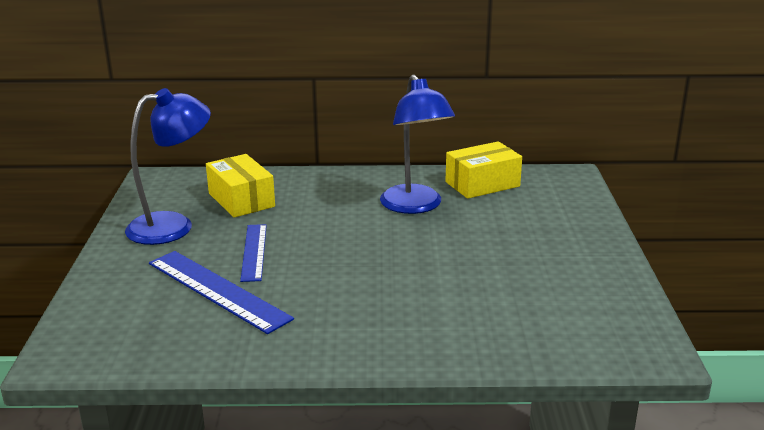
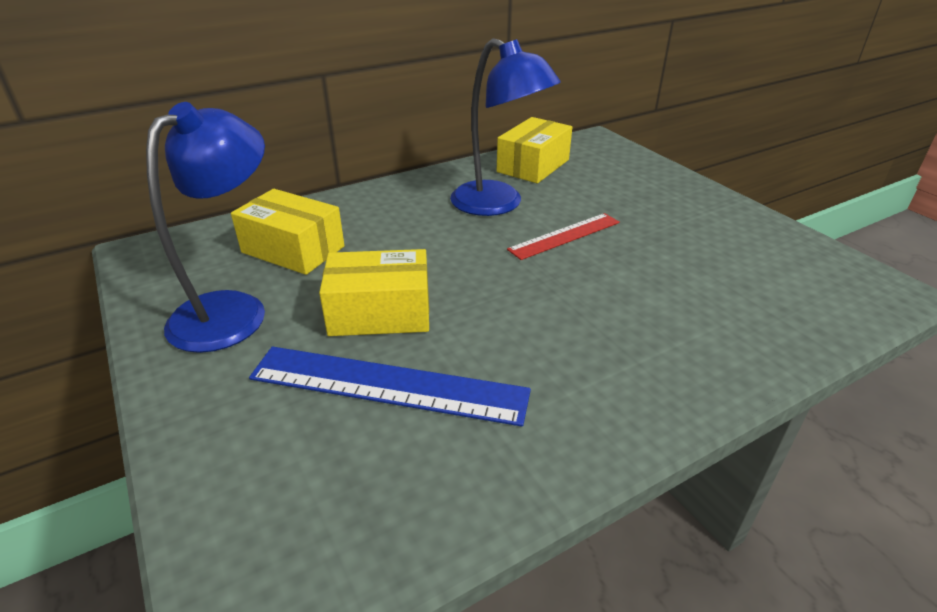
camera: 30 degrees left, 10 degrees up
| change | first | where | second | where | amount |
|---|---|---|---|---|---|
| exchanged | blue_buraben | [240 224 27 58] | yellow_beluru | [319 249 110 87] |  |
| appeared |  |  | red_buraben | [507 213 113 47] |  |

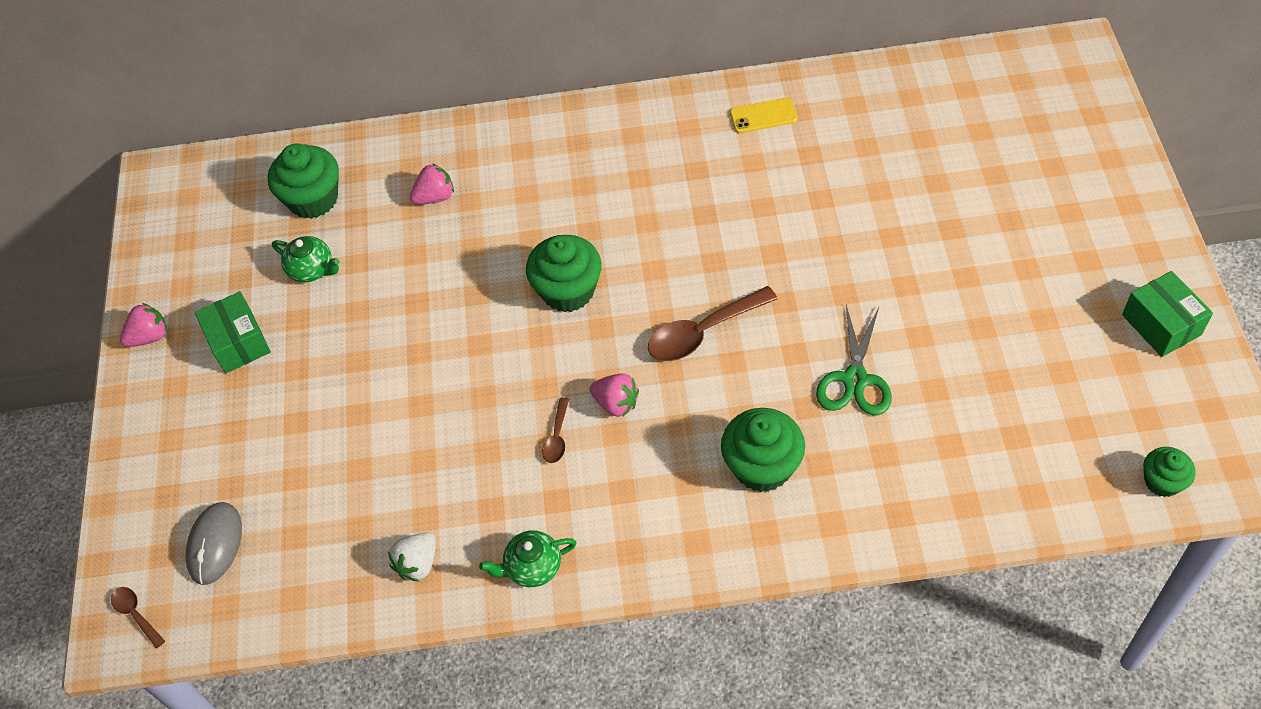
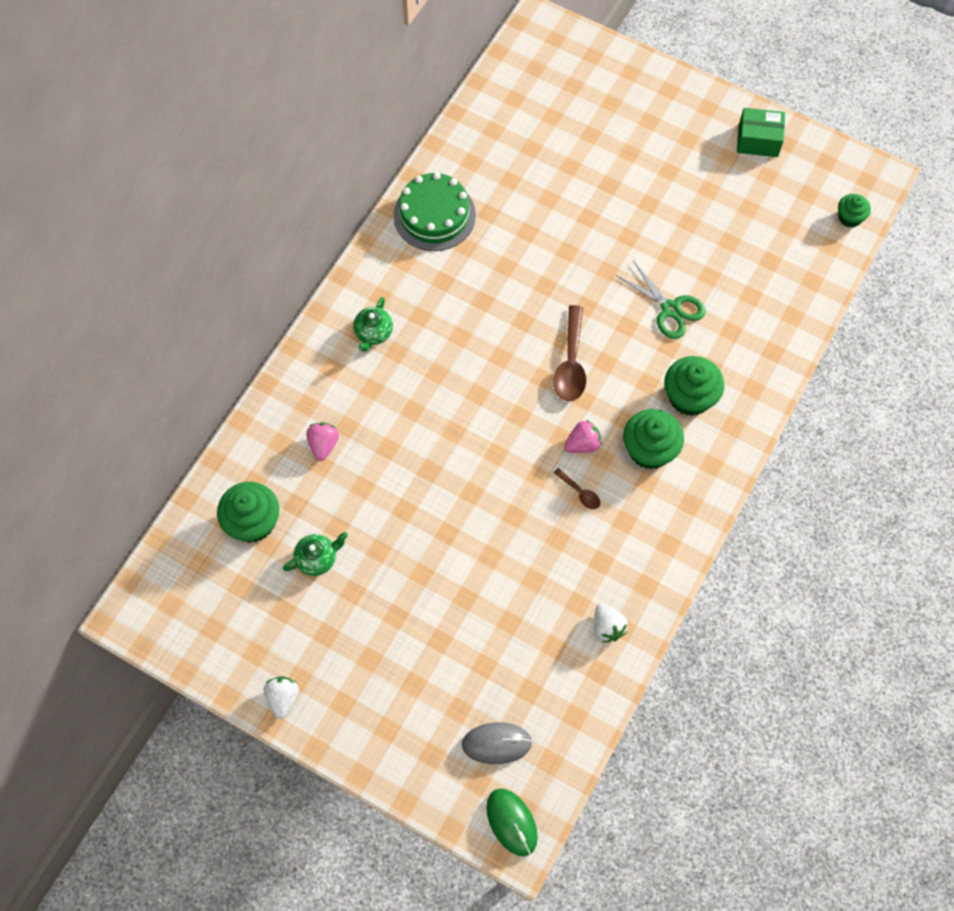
camera: 60 degrees left, 10 degrees up
| change | first | where | second | where | amount |
|---|---|---|---|---|---|
| colour | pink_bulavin | [120 303 47 44] | white_bulavin | [264 676 35 43] |  |
| relocated | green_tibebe | [479 530 97 57] |  | [353 297 40 55] |  |
| exchanged | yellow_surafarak | [730 98 68 35] | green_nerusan | [393 172 83 79] |  |
| spun | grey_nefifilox | [186 502 56 83] |  | [462 722 70 42] | 45 degrees counterclockwise |
| exchanged | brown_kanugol | [111 587 54 61] | green_nefifilox | [486 789 52 68] |  |
| relocated | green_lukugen | [526 235 76 77] |  | [623 409 61 60] |  |
| missing | green_beluru | [195 291 76 82] |  |  |  |

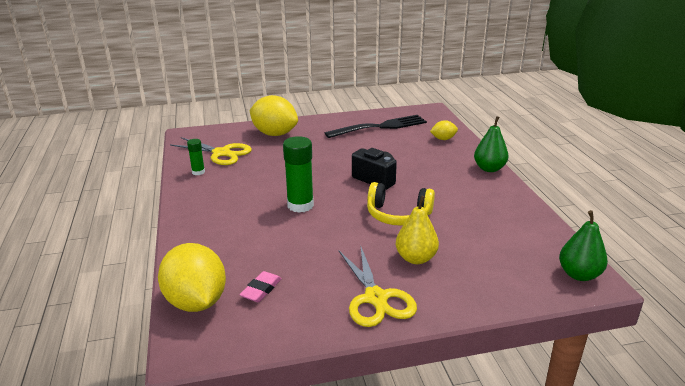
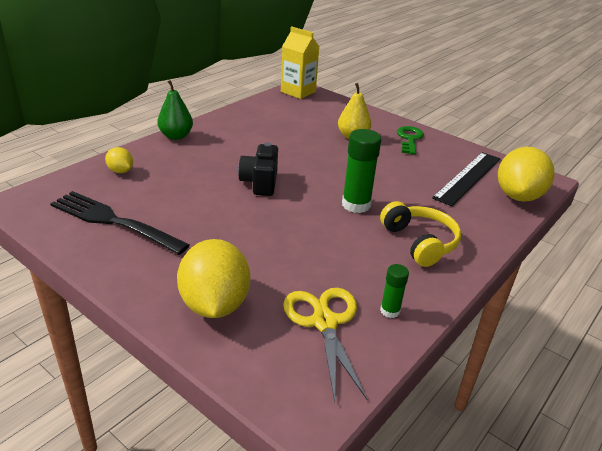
camera: 130 degrees left, 5 degrees up
| change | first | where | second | where | amount |
|---|---|---|---|---|---|
| exchanged | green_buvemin | [559 210 49 71] | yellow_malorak | [281 26 38 73] |  |
| relocated | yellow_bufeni | [367 182 68 44] |  | [380 201 81 66] |  |
| exchanged | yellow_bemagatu | [339 245 78 82] | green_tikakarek | [397 126 27 29] |  |
| exchanged | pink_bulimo | [239 271 43 31] | black_buraben | [432 152 68 54] |  |

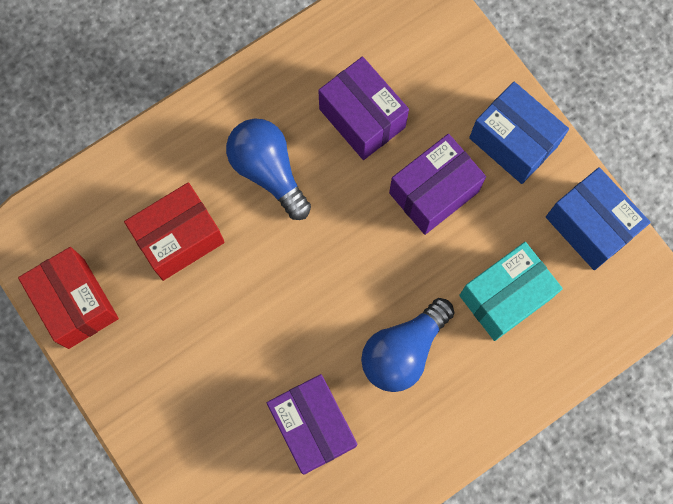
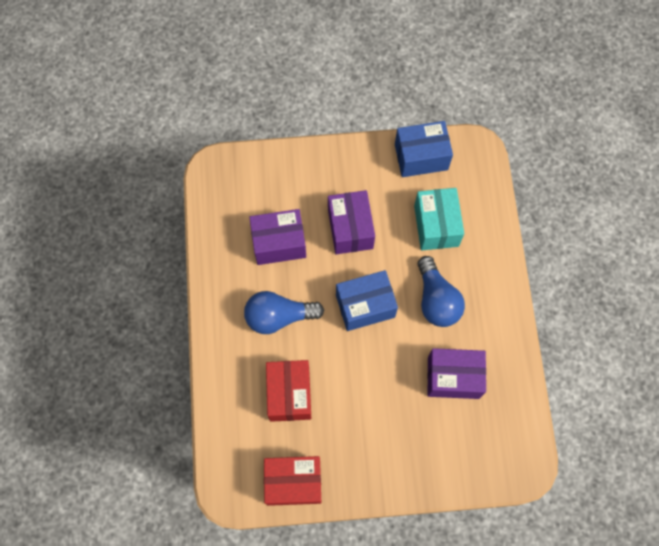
camera: 60 degrees left, 5 degrees down
| change | first | where | second | where | amount |
|---|---|---|---|---|---|
| relocated | blue_beluru | [469 82 100 102] |  | [336 270 62 61] |  |

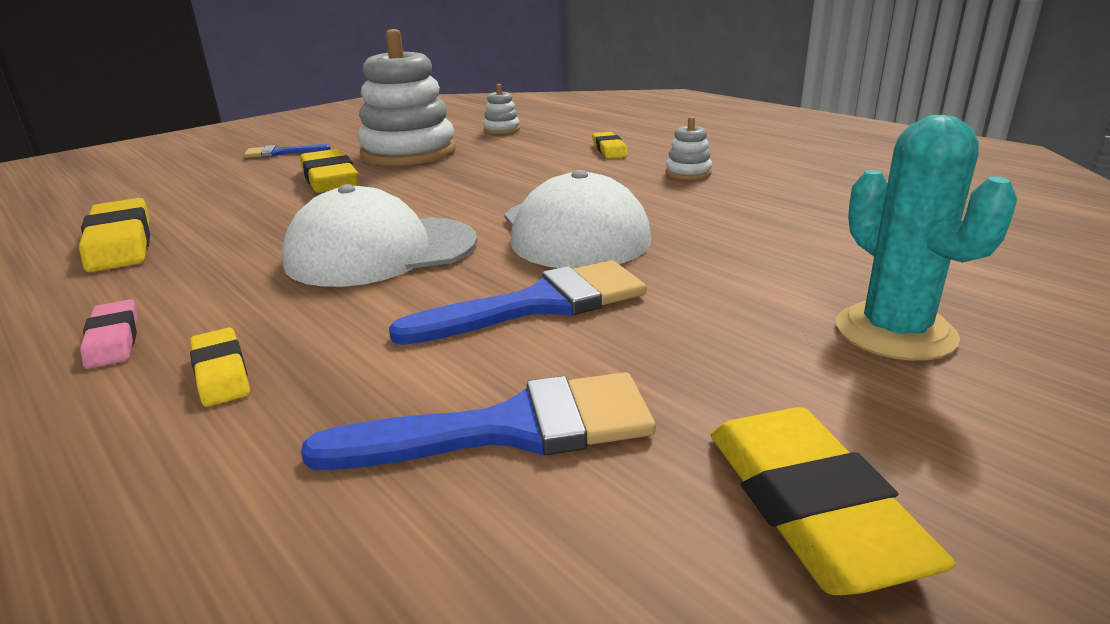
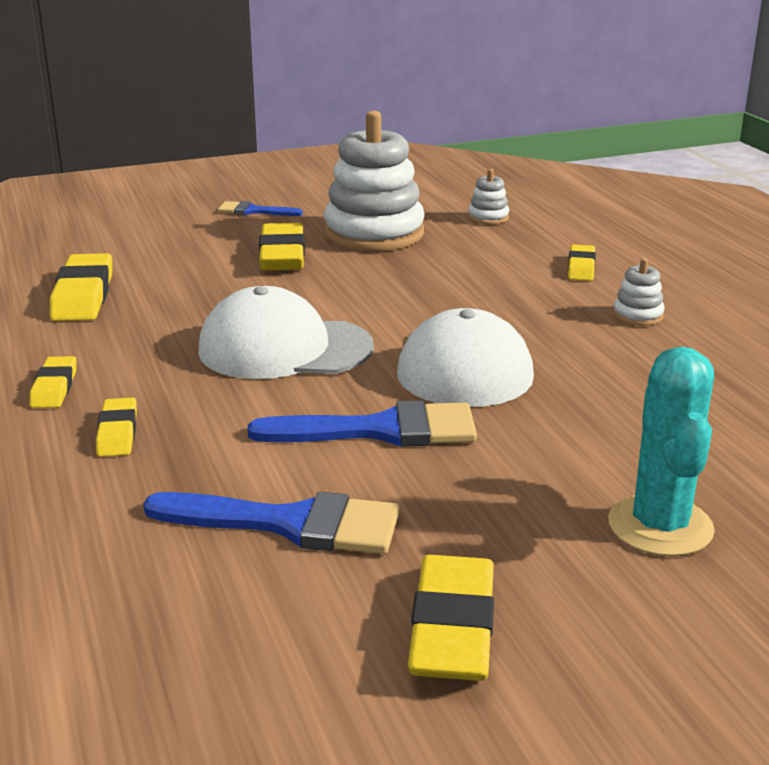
camera: 20 degrees right, 0 degrees up
| change | first | where | second | where | amount |
|---|---|---|---|---|---|
| colour | pink_bulimo | [80 299 58 70] | yellow_bulimo | [29 356 47 52] |  |

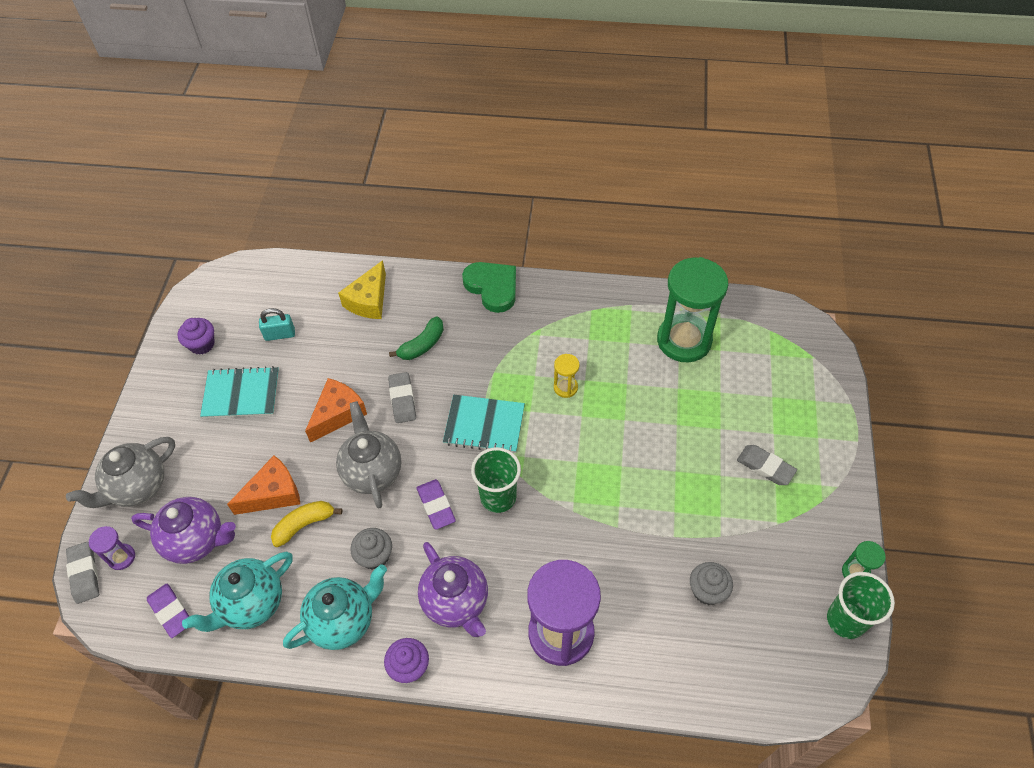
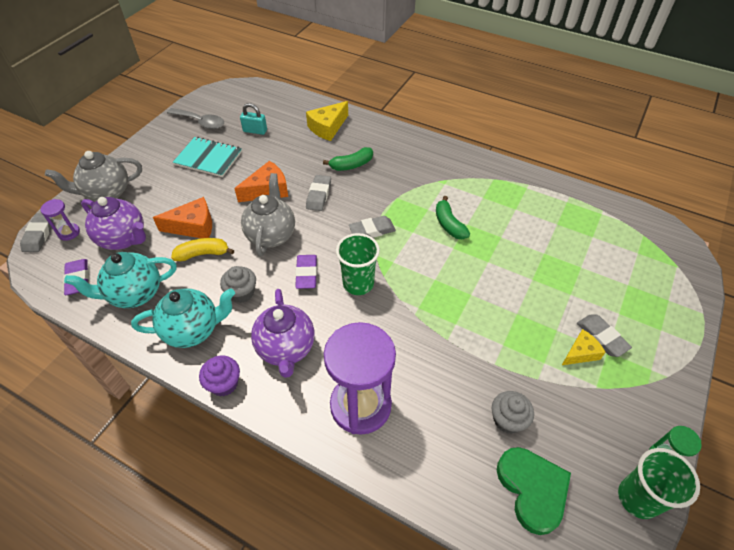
camera: 20 degrees right, 5 degrees down
| change | first | where | second | where | amount |
|---|---|---|---|---|---|
| exchanged | purple_lukugen | [178 318 37 37] | grey_kanugol | [167 108 57 21] |  |
| exchanged | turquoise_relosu | [443 395 82 58] | grey_bulimo | [349 216 47 22] |  |
| exchanged | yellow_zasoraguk | [554 354 26 44] | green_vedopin | [436 196 34 43] |  |
| relocated | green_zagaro | [462 262 54 51] |  | [497 447 74 88] |  |
| appeared |  |  | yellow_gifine | [562 329 44 36] |  |
| missing | green_zasoraguk | [657 257 71 105] |  |  |  |

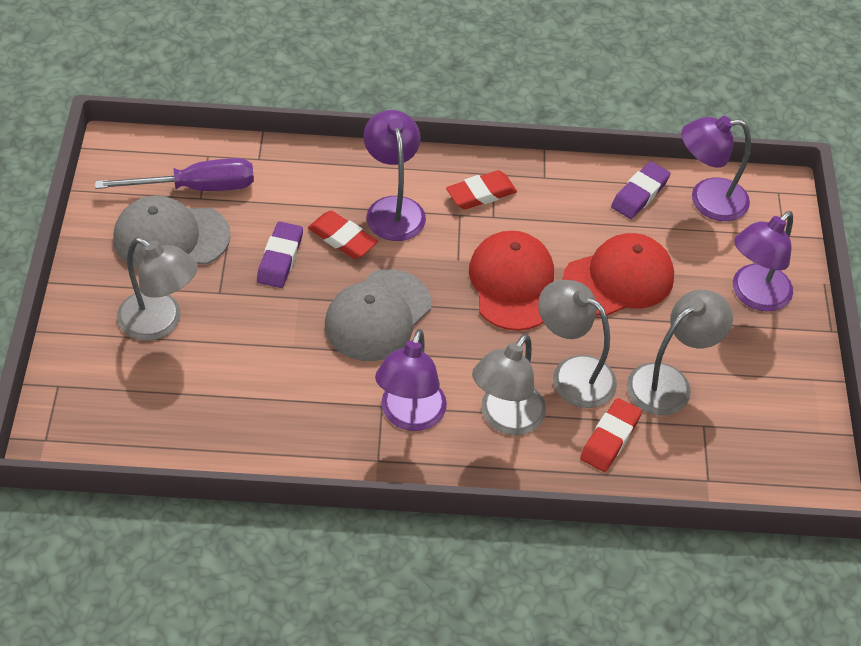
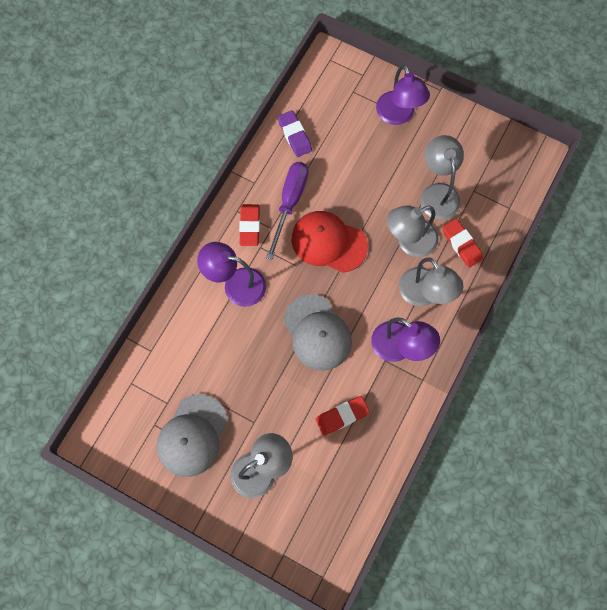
camera: 60 degrees left, 20 degrees up
| change | first | where | second | where | amount |
|---|---|---|---|---|---|
| relocated | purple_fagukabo | [95 158 159 33] |  | [266 162 42 98] |  |
| relocated | red_bulimo | [308 211 70 48] |  | [315 396 55 39] |  |
| missing | purple_bulimo | [257 222 46 66] |  |  |  |
| missing | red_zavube | [562 233 112 83] |  |  |  |
| missing | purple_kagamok | [681 116 70 105] |  |  |  |

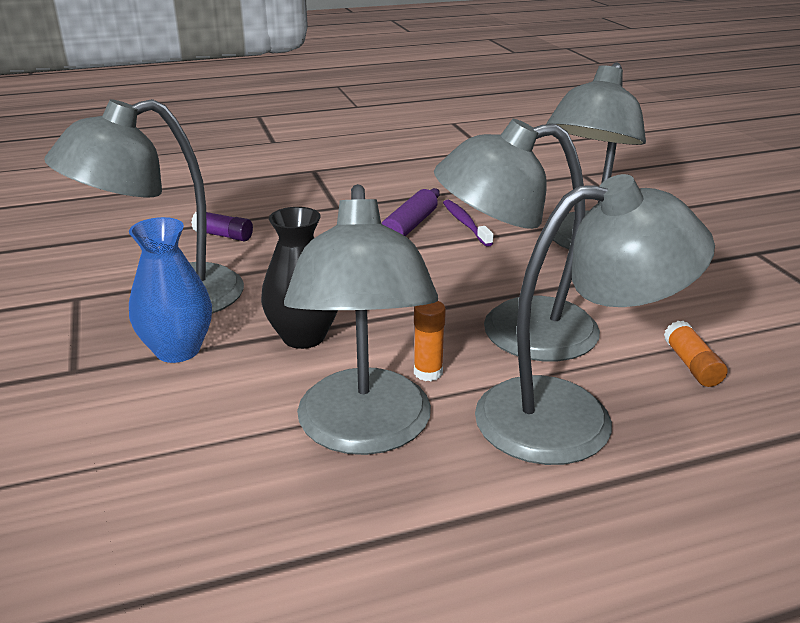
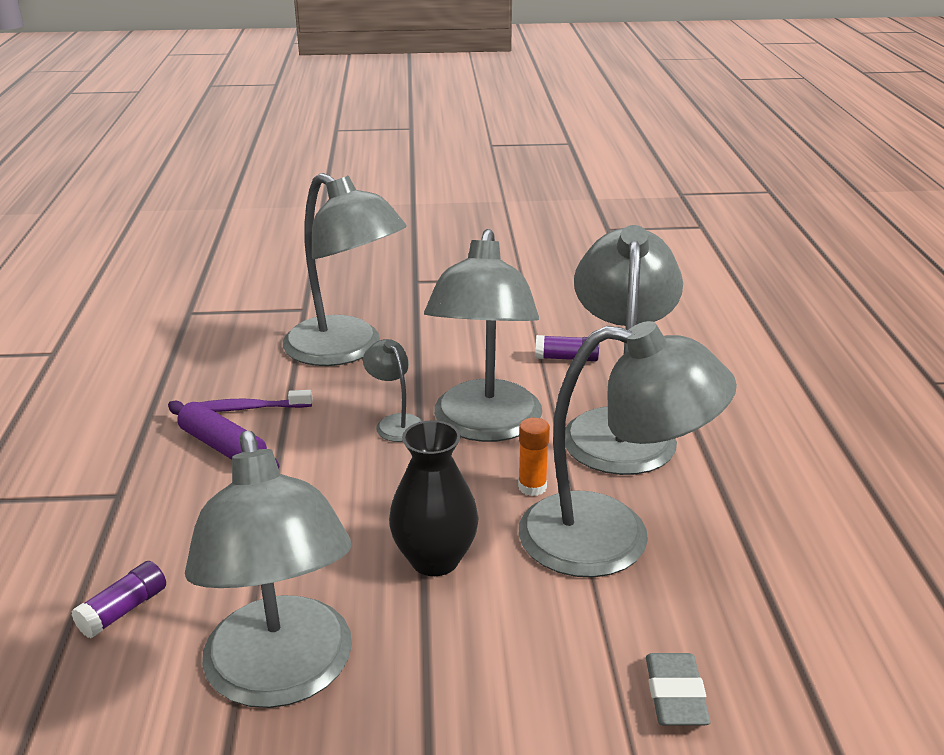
camera: 75 degrees left, 0 degrees up
| change | first | where | second | where | amount |
|---|---|---|---|---|---|
| appeared |  |  | grey_kagamok | [363 339 60 103] |  |
| colour | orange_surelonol | [664 321 63 66] | purple_surelonol | [535 335 64 27] |  |
| appeared |  |  | grey_bulimo | [646 653 64 73] |  |
| missing | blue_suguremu | [129 217 83 146] |  |  |  |

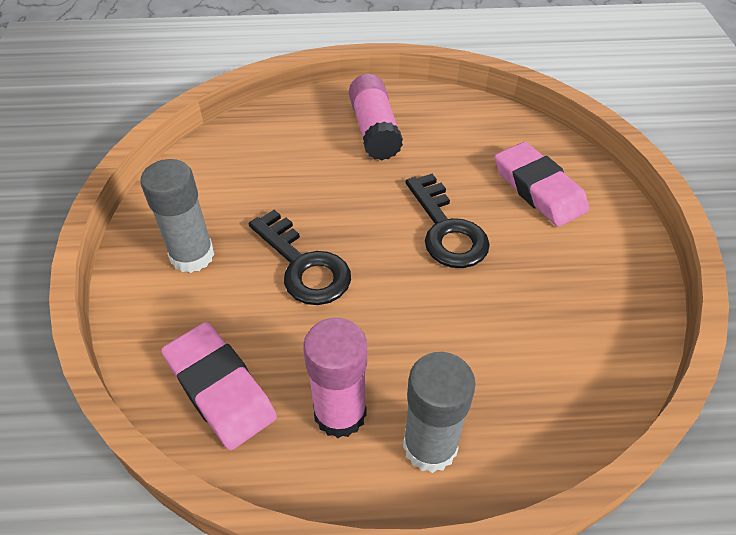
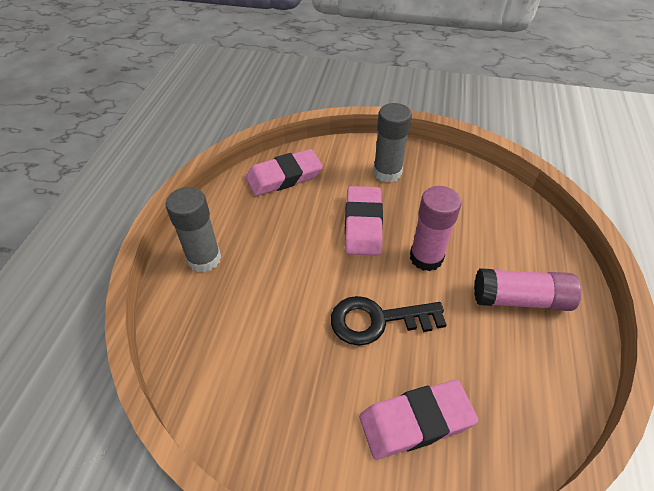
camera: 105 degrees right, 0 degrees up
| change | first | where | second | where | amount |
|---|---|---|---|---|---|
| exchanged | black_tikakarek | [249 210 102 95] | pink_bulimo | [345 186 38 70] |  |
| relocated | pink_surelonol | [303 318 64 120] |  | [410 186 51 85] |  |

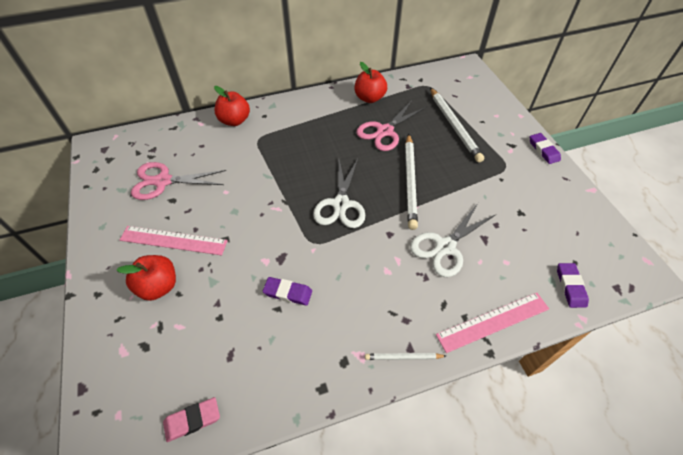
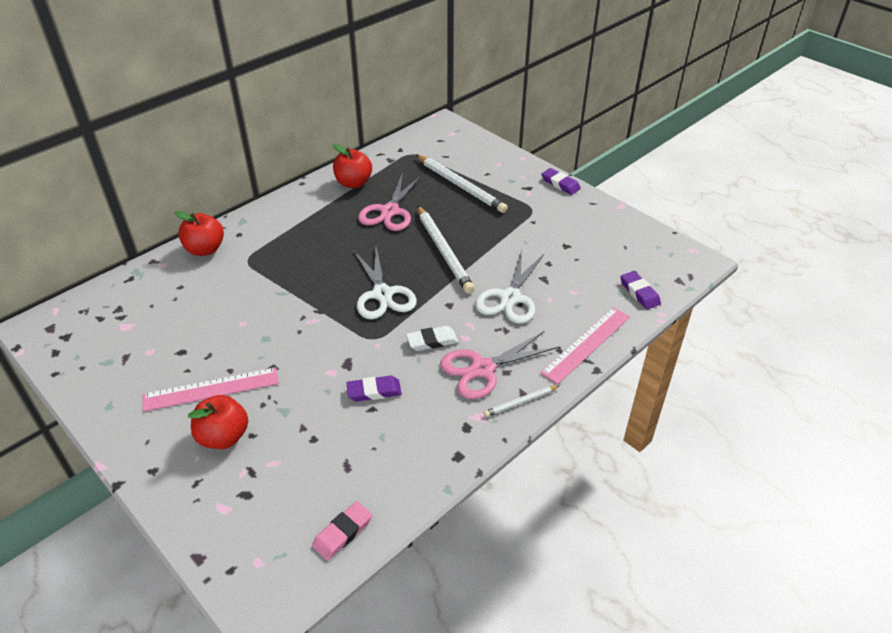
camera: 25 degrees left, 10 degrees down
| change | first | where | second | where | amount |
|---|---|---|---|---|---|
| appeared |  |  | white_bulimo | [406 326 52 25] |  |
| relocated | pink_bemagatu | [131 162 95 38] |  | [440 331 119 68] |  |

